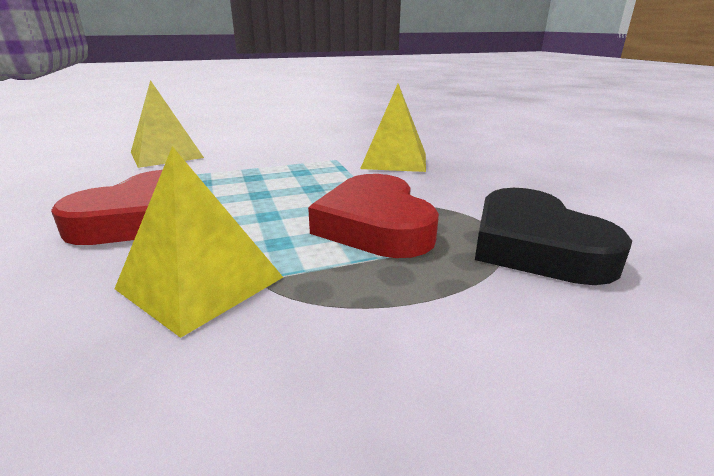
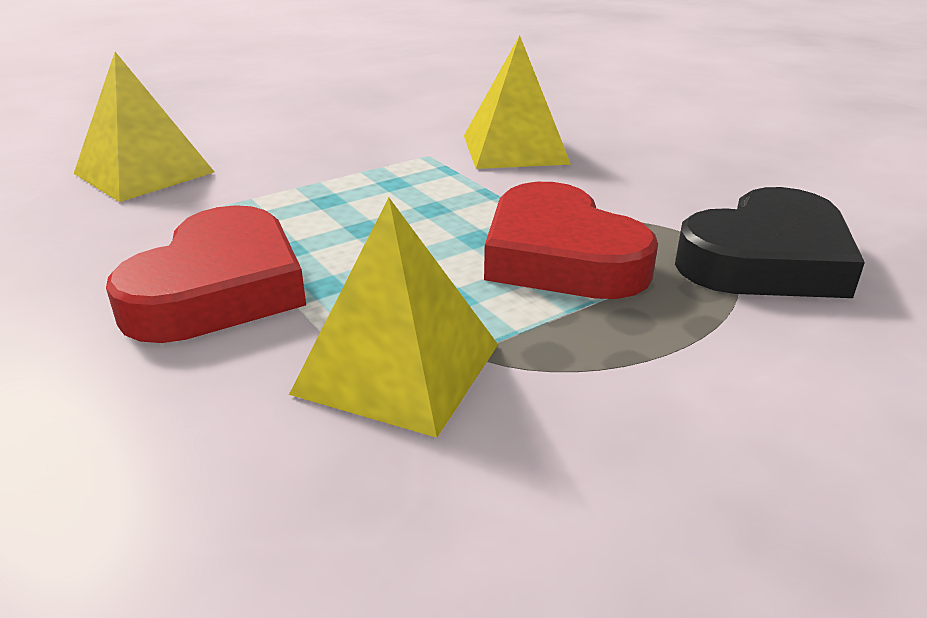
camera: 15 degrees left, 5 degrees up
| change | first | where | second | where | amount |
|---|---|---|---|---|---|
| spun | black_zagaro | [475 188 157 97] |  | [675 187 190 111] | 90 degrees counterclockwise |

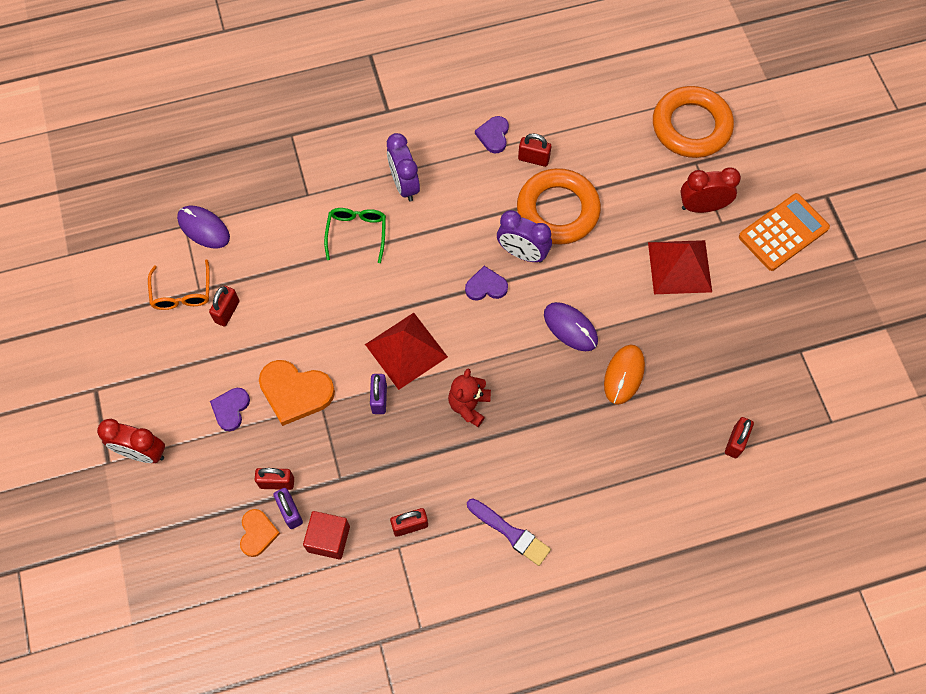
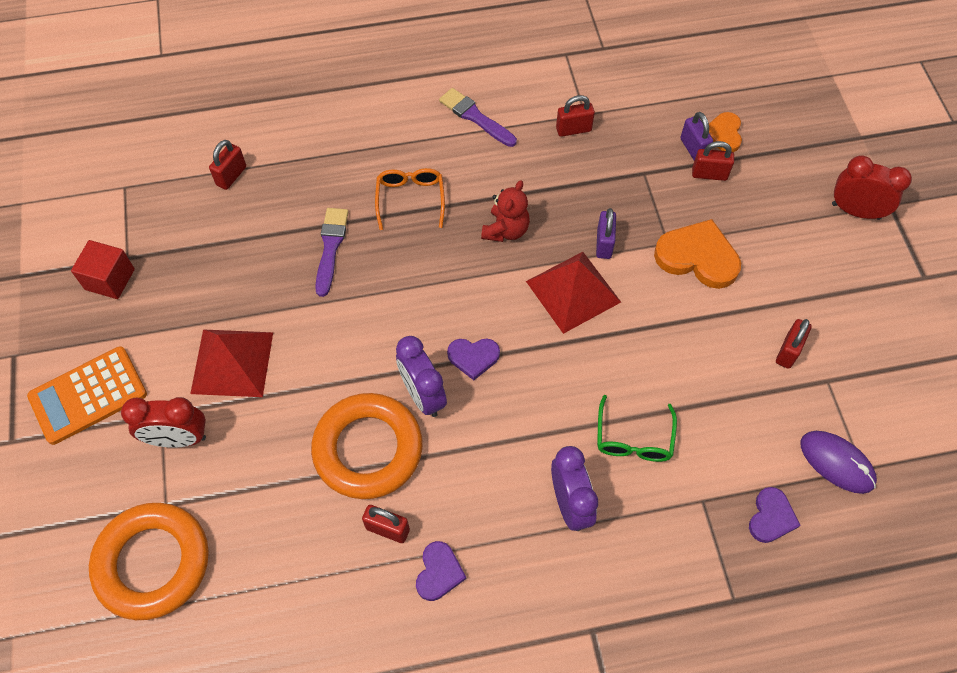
camera: 175 degrees left, 5 degrees down
| change | first | where | second | where | amount |
|---|---|---|---|---|---|
| relocated | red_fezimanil | [303 511 47 49] |  | [71 240 64 59] |  |
| exchanged | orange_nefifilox | [604 345 41 60] | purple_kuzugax | [315 208 33 89] |  |
| relocated | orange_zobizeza | [148 260 62 50] |  | [375 168 70 62] |  |
| spun | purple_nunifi | [497 210 55 53] |  | [396 336 51 81] | 150 degrees counterclockwise |
| relocated | purple_zagaro | [210 388 40 43] |  | [749 487 52 56] |  |
| missing | purple_nefifilox | [544 302 54 49] |  |  |  |

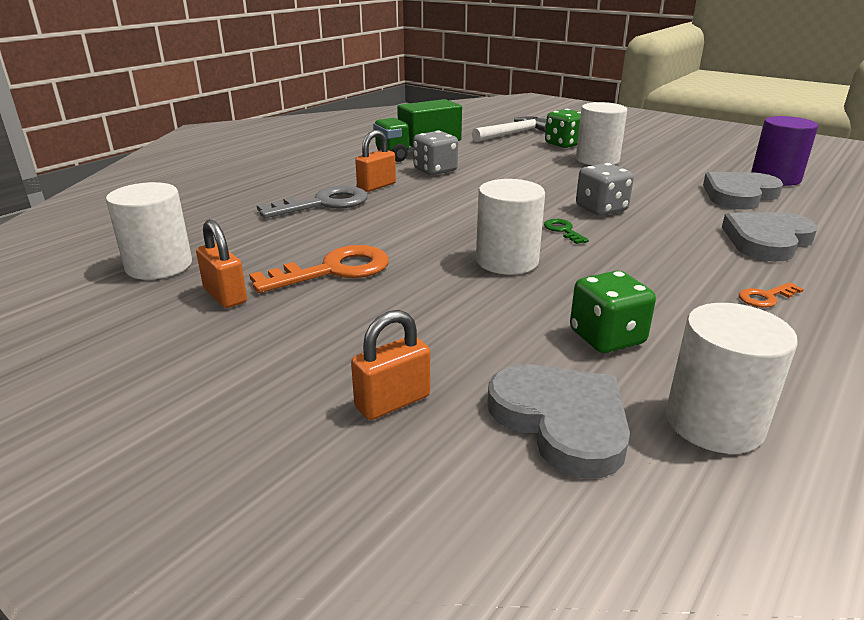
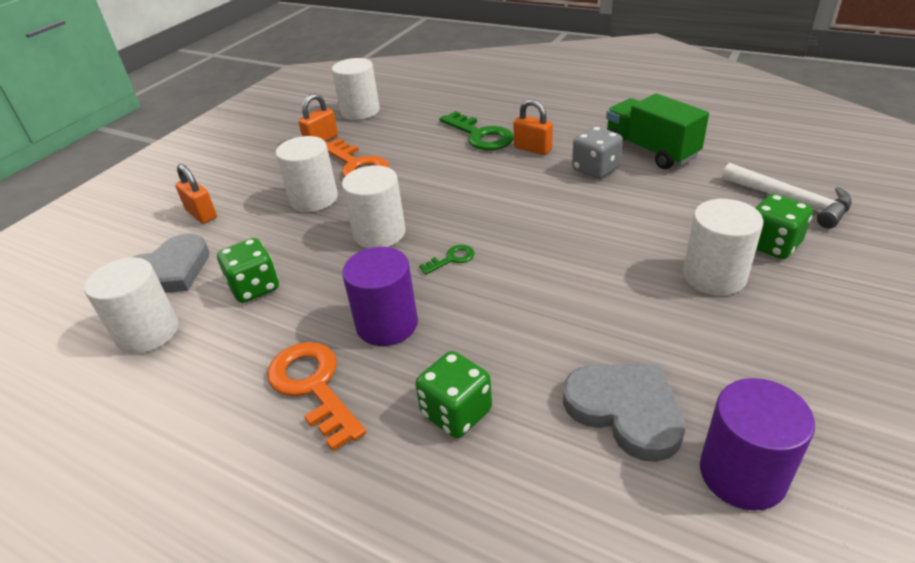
camera: 85 degrees right, 10 degrees up
| change | first | where | second | where | amount |
|---|---|---|---|---|---|
| size | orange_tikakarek | [739 282 65 26] |  | [267 342 99 109] | x2.06 |
| appeared |  |  | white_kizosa | [275 136 63 76] |  |
| appeared |  |  | purple_kizosa | [342 247 76 99] |  |
| exchanged | grey_zagaro | [722 212 96 50] | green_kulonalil | [415 351 77 87] |  |
| colour | grey_tikakarek | [257 185 111 33] | green_tikakarek | [440 111 74 39] |  |
| missing | grey_kulonalil | [576 163 58 53] |  |  |  |

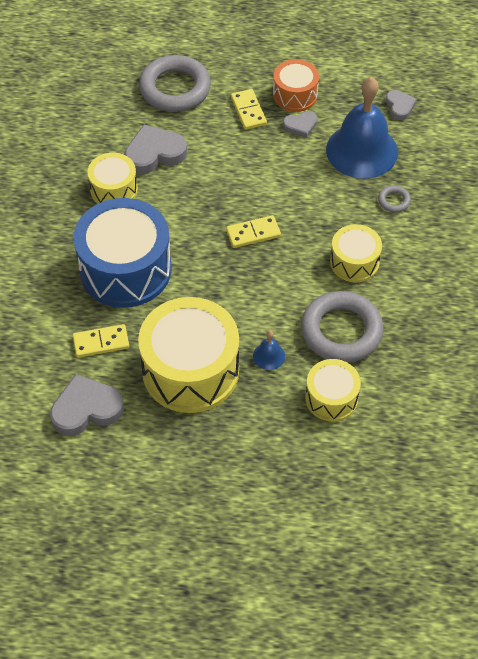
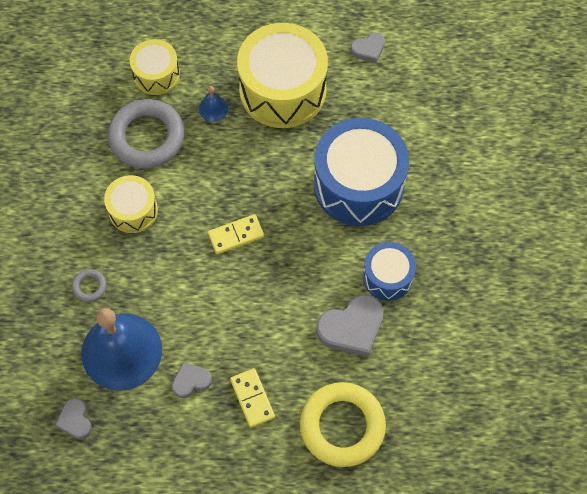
camera: 175 degrees right, 10 degrees up
| change | first | where | second | where | amount |
|---|---|---|---|---|---|
| colour | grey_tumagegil | [139 55 72 57] | yellow_tumagegil | [300 382 86 85] |  |
| size | grey_zagaro | [50 374 74 62] |  | [351 33 34 30] | x0.56 |
| colour | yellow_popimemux | [88 153 50 51] | blue_popimemux | [363 242 53 59] |  |
| missing | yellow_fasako | [73 324 56 34] |  |  |  |
| missing | orange_popimemux | [273 59 46 53] |  |  |  |

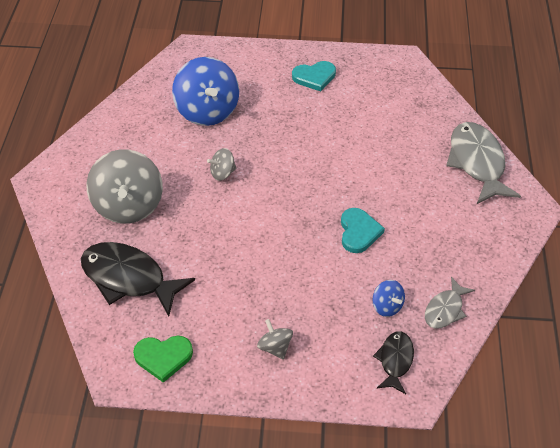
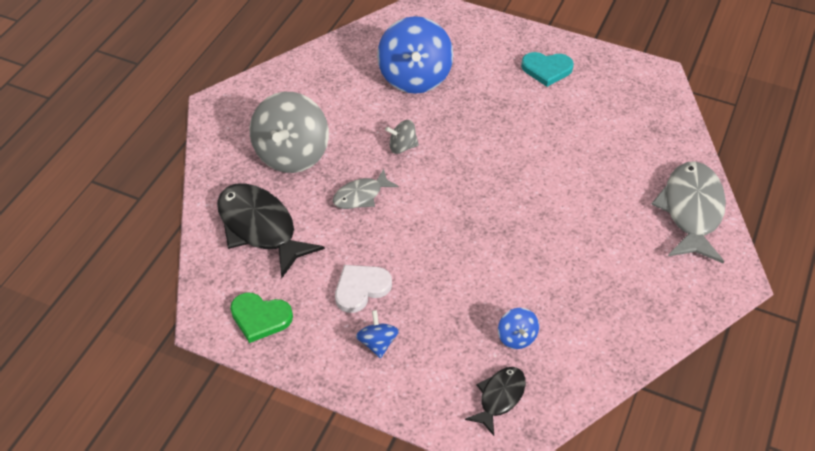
camera: 20 degrees right, 0 degrees up
| change | first | where | second | where | amount |
|---|---|---|---|---|---|
| relocated | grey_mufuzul | [425 277 50 52] |  | [333 169 66 40] |  |
| appeared |  |  | white_zagaro | [335 265 57 48] |  |
| colour | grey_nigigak | [257 319 36 41] | blue_nigigak | [356 310 43 48] |  |
| missing | turquoise_zagaro | [341 208 44 45] |  |  |  |

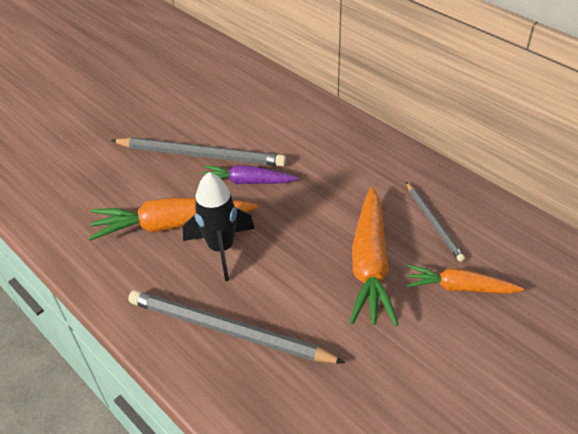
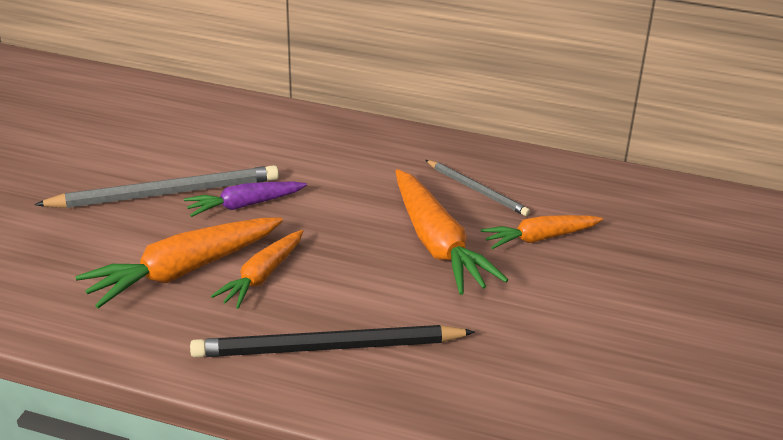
camera: 30 degrees left, 10 degrees down
| change | first | where | second | where | amount |
|---|---|---|---|---|---|
| colour | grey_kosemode | [128 290 218 73] | black_kosemode | [190 325 285 32] |  |
| exchanged | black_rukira | [183 172 72 109] | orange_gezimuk | [211 230 92 79] |  |

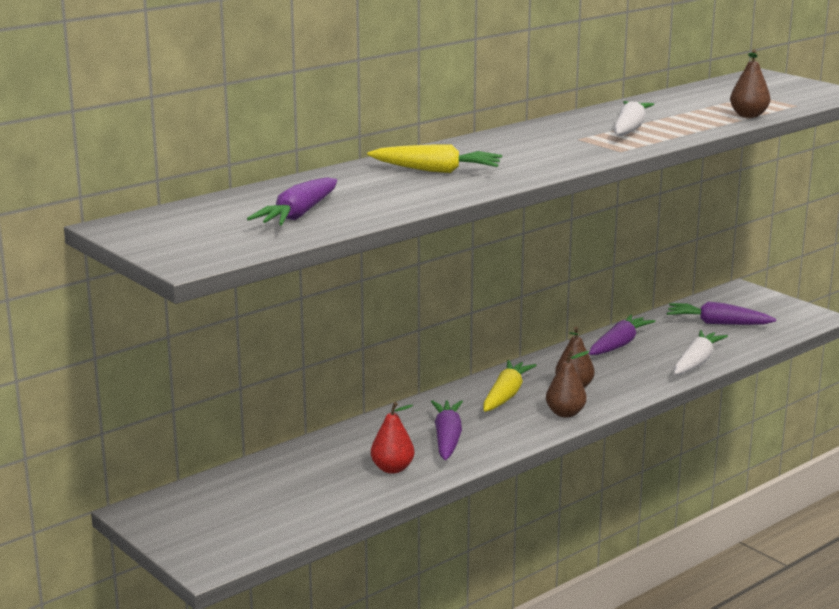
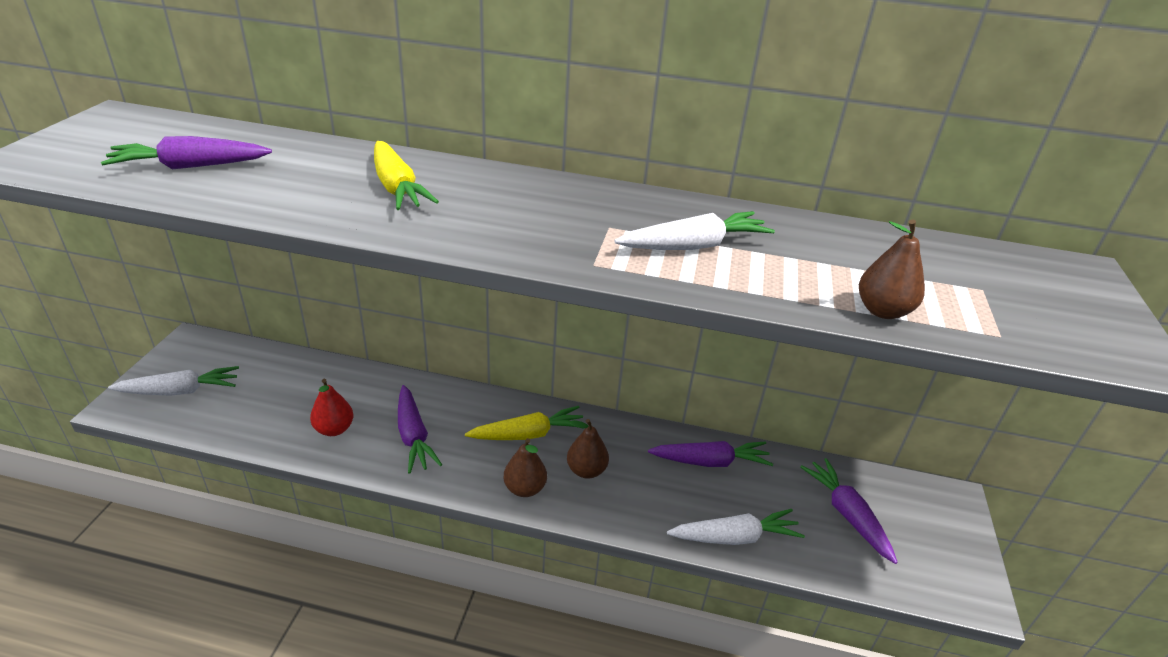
camera: 50 degrees right, 15 degrees up
| change | first | where | second | where | amount |
|---|---|---|---|---|---|
| appeared |  |  | white_gezimuk | [108 366 131 30] |  |
| spun | purple_gezimuk | [431 400 32 60] |  | [398 385 44 89] | 105 degrees clockwise |

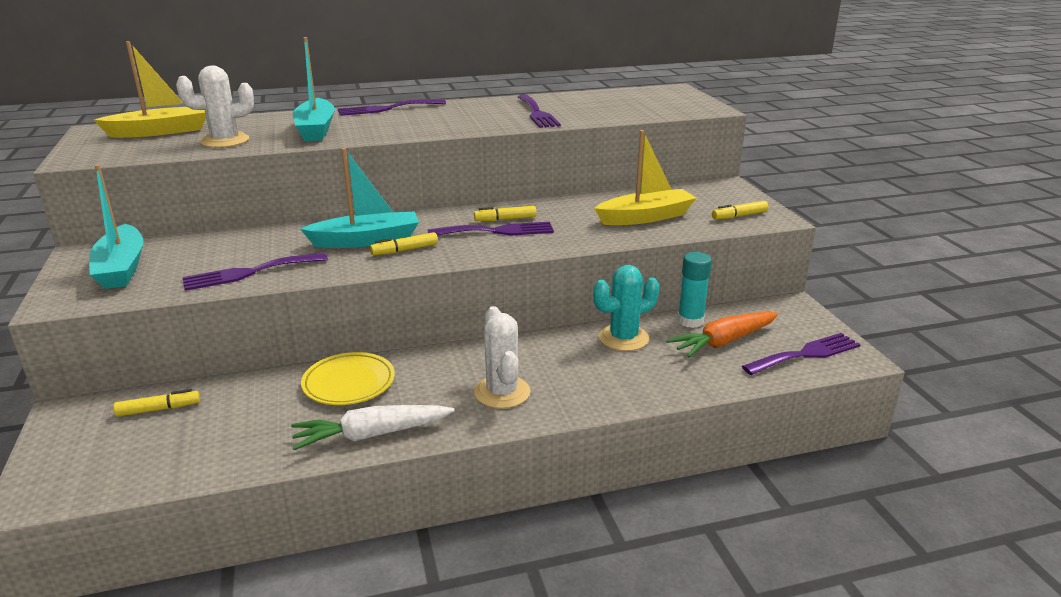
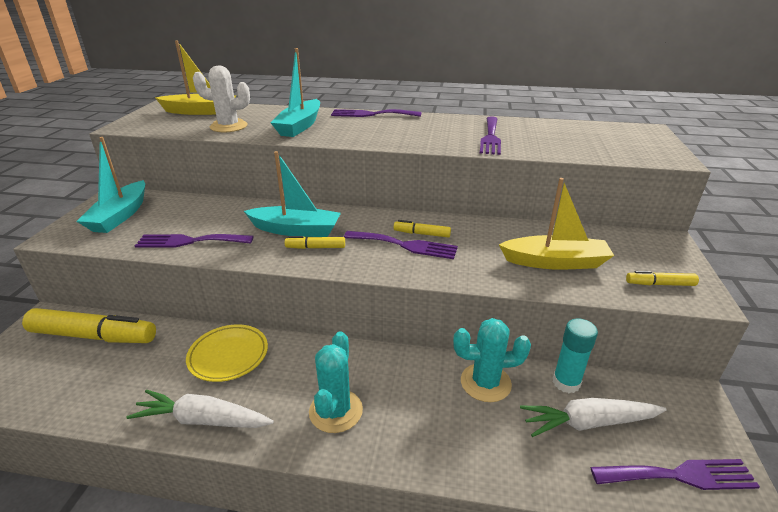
camera: 25 degrees right, 5 degrees up
| change | first | where | second | where | amount |
|---|---|---|---|---|---|
| size | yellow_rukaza | [114 389 86 28] |  | [22 308 134 35] | x2.14 |
| colour | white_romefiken | [474 306 57 103] | turquoise_romefiken | [309 331 54 102] |  |
| colour | orange_gezimuk | [666 312 112 45] | white_gezimuk | [520 398 147 39] |  |

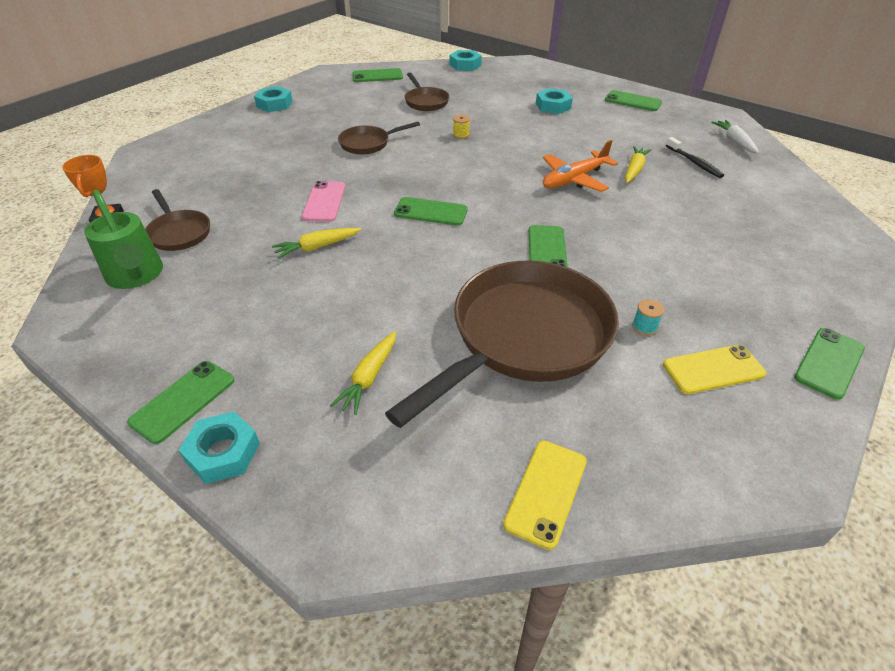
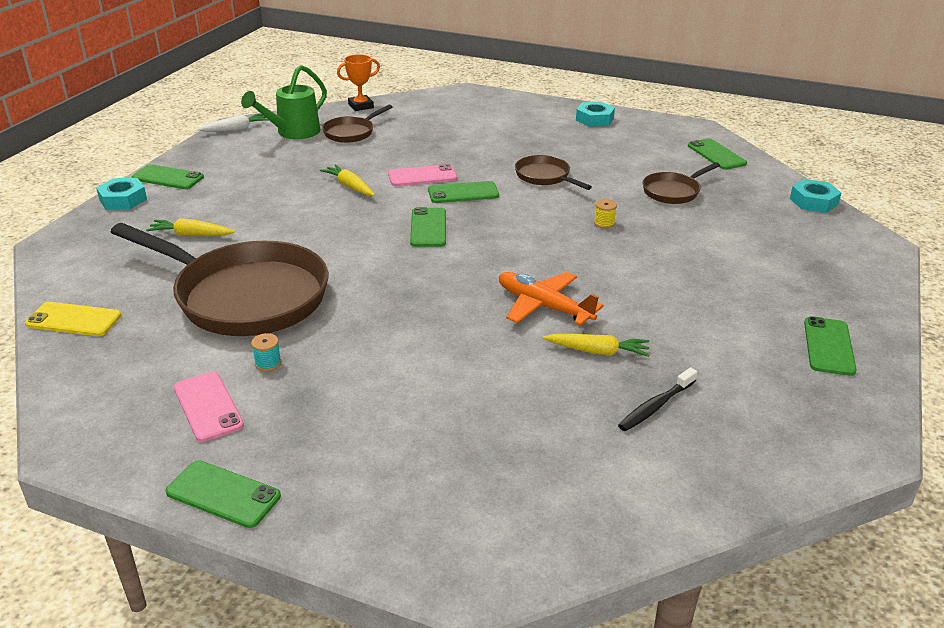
camera: 75 degrees right, 10 degrees down
| change | first | where | second | where | amount |
|---|---|---|---|---|---|
| colour | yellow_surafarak | [663 345 103 49] | pink_surafarak | [174 372 70 70] |  |
| relocated | white_gezimuk | [711 120 48 34] |  | [198 114 70 18] |  |
| relocated | green_surafarak | [529 225 39 42] |  | [428 181 71 22] |  |
| missing | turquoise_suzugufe | [536 88 37 26] |  |  |  |

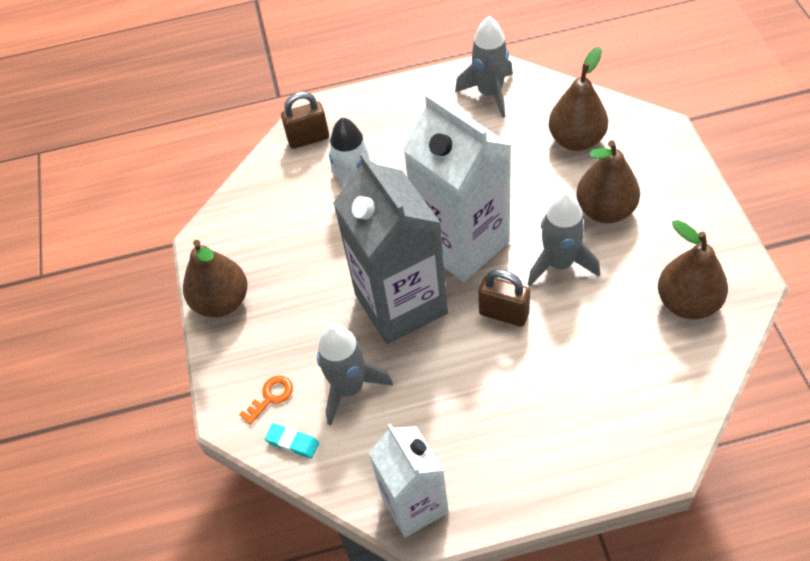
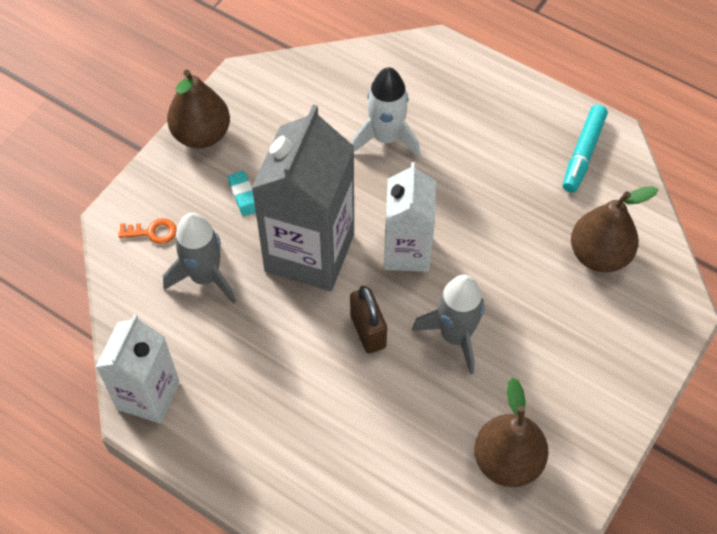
camera: 40 degrees right, 5 degrees up
| change | first | where | second | where | amount |
|---|---|---|---|---|---|
| relocated | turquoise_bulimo | [265 423 54 36] |  | [228 171 28 45] |  |
| size | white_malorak | [403 93 108 189] |  | [384 162 52 110] | x0.63 |
| exchanged | grey_rukira | [455 16 58 102] | turquoise_rukaza | [563 105 45 87] |  |
| missing | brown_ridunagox | [281 92 48 57] |  |  |  |
| missing | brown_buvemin | [576 140 64 83] |  |  |  |

